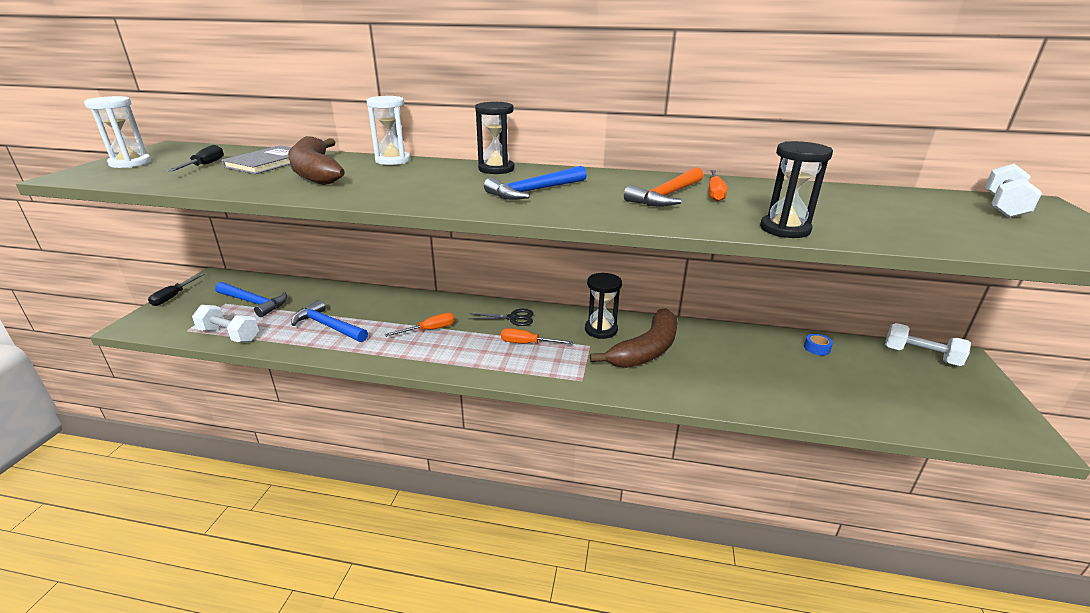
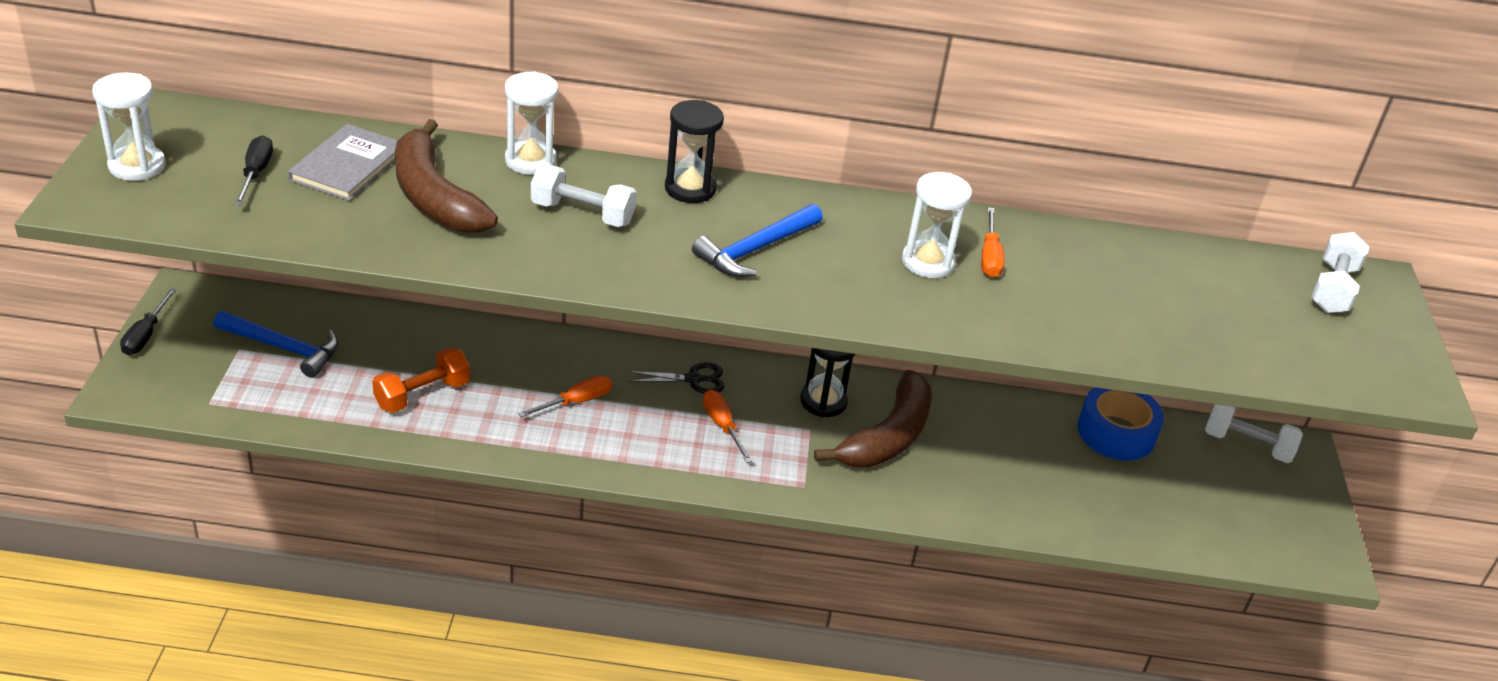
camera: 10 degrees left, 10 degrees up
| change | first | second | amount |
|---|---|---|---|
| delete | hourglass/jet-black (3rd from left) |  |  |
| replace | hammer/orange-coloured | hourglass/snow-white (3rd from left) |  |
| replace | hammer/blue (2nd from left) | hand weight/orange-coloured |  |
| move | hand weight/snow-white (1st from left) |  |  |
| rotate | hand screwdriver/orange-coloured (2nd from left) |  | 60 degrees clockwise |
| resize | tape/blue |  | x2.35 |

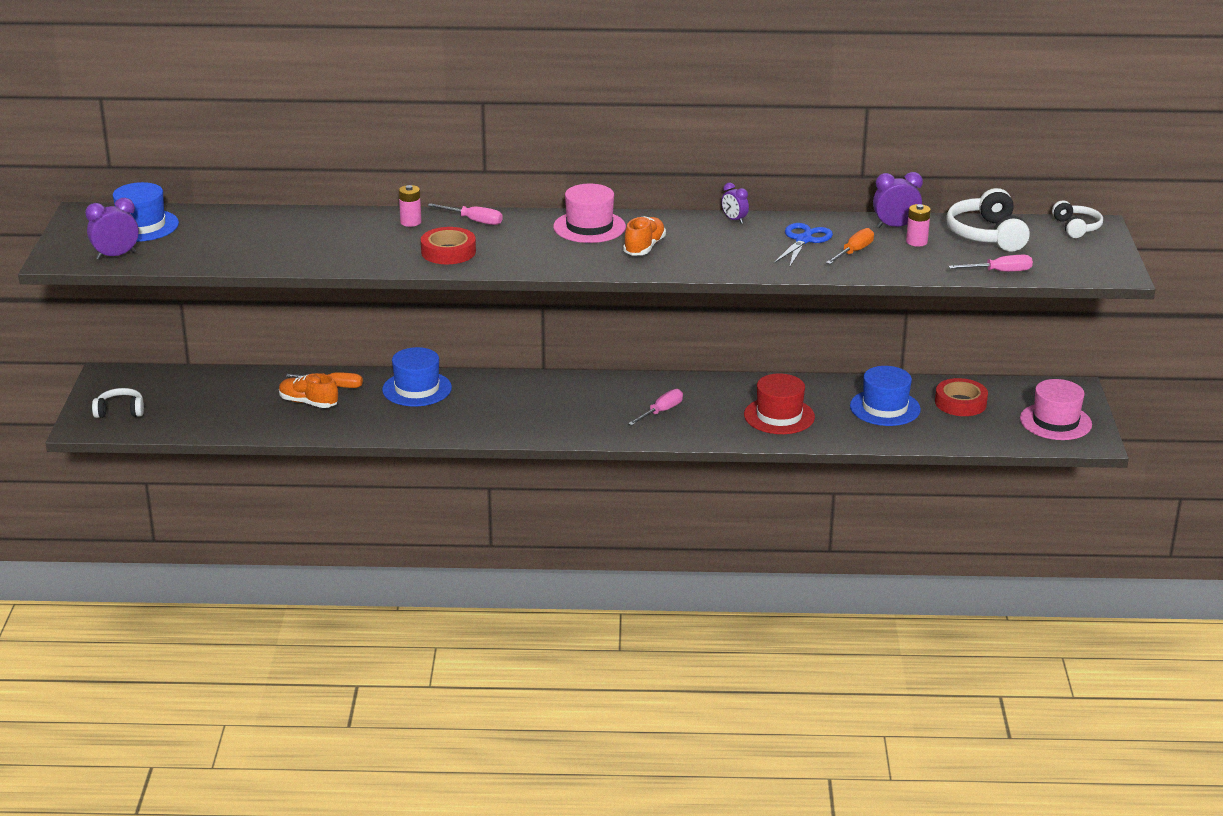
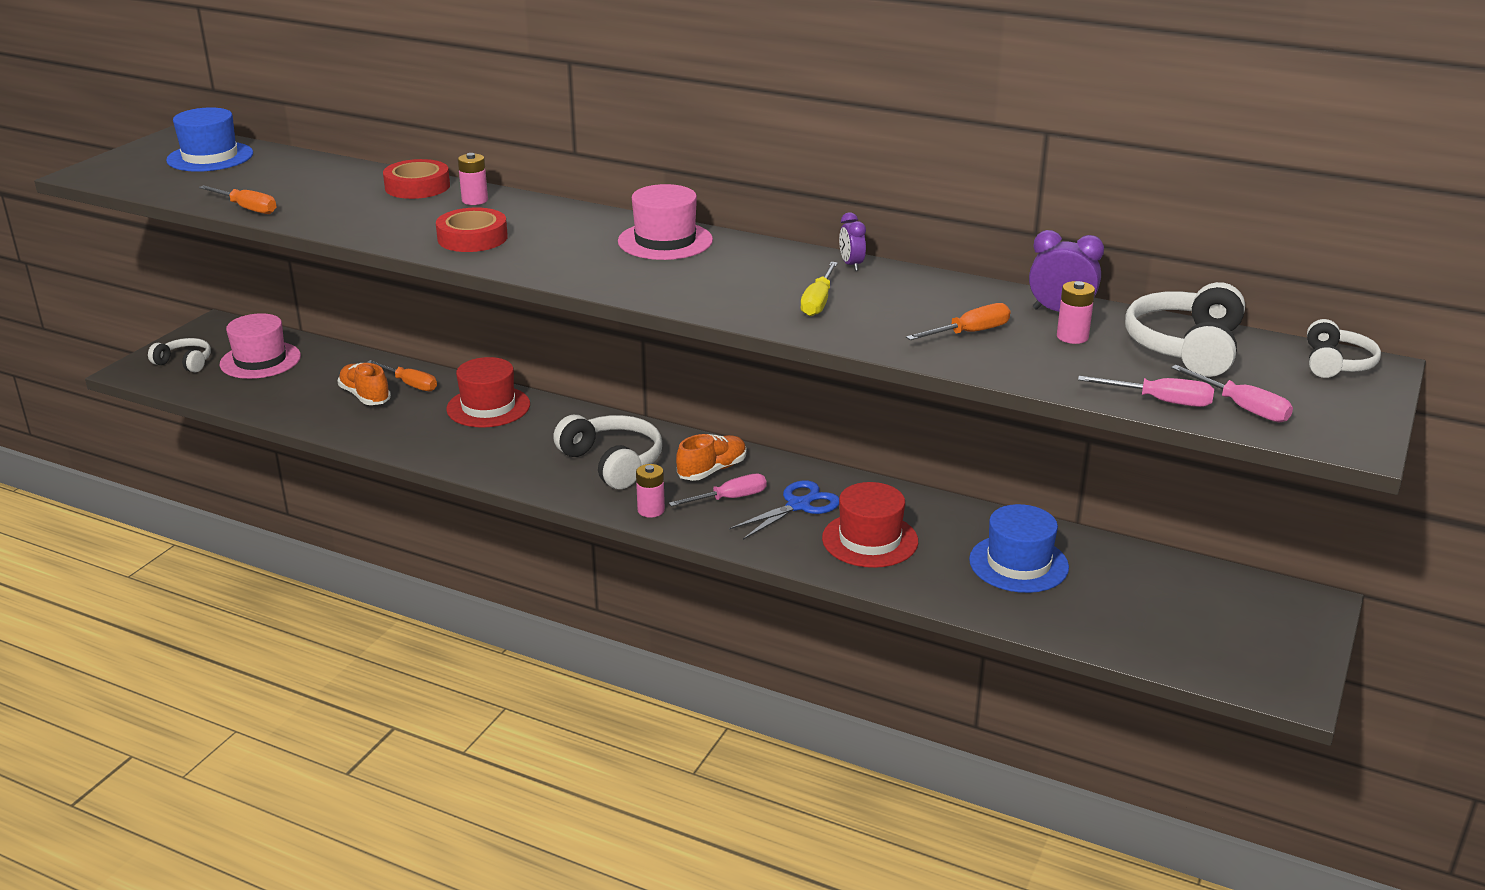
camera: 25 degrees right, 0 degrees up
| change | first | second | amount |
|---|---|---|---|
| delete | bedside clock/violet (1st from left) |  |  |
| move | hand screwdriver/rose-pink (1st from left in the first image) | hand screwdriver/rose-pink (3rd from left) |  |
| move | sneaker/orange-coloured (2nd from left) |  |  |
| move | pair of scissors/blue |  |  |
| recolor | top hat/blue (2nd from left) | top hat/red (1st from left) |  |
| move | tape/red (2nd from left in the first image) | tape/red (1st from left) |  |
| move | top hat/rose-pink (2nd from left in the first image) | top hat/rose-pink (1st from left) |  |
| insert |  | hand screwdriver/orange-coloured (1st from left) |  |
| insert |  | hand screwdriver/bright yellow |  |
| insert |  | headset/snow-white (2nd from left) |  |
| insert |  | power cell/rose-pink (2nd from left) |  |

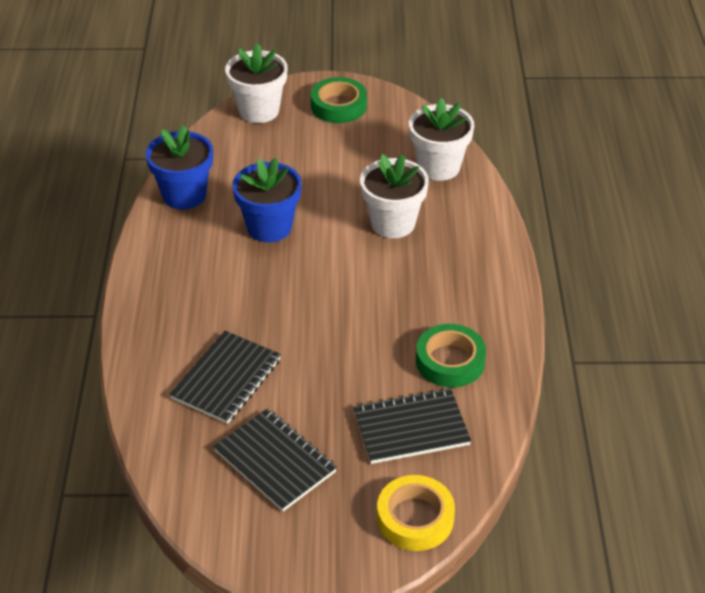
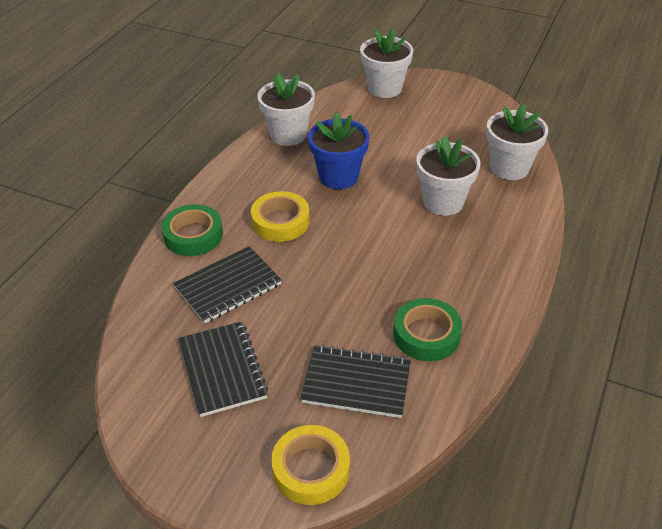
camera: 25 degrees right, 0 degrees up
| change | first | second | amount |
|---|---|---|---|
| move | tape/green (1st from left) |  |  |
| recolor | plant pot/blue (1st from left) | plant pot/snow-white (1st from left) |  |
| insert |  | tape/bright yellow (1st from left) |  |

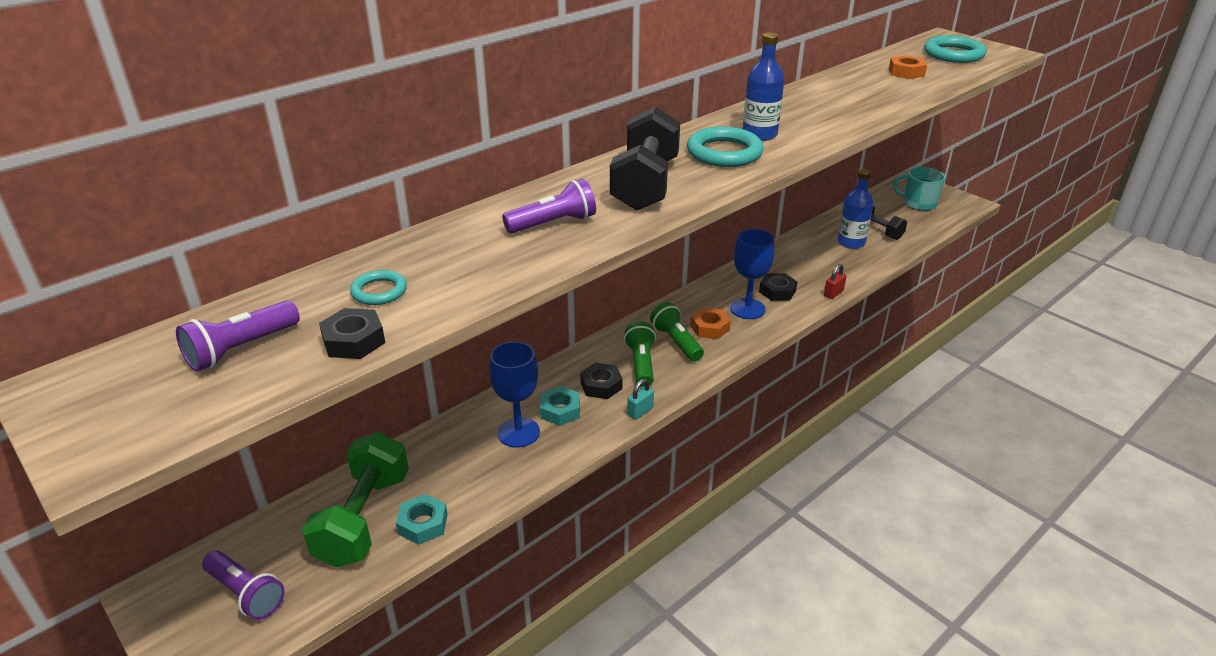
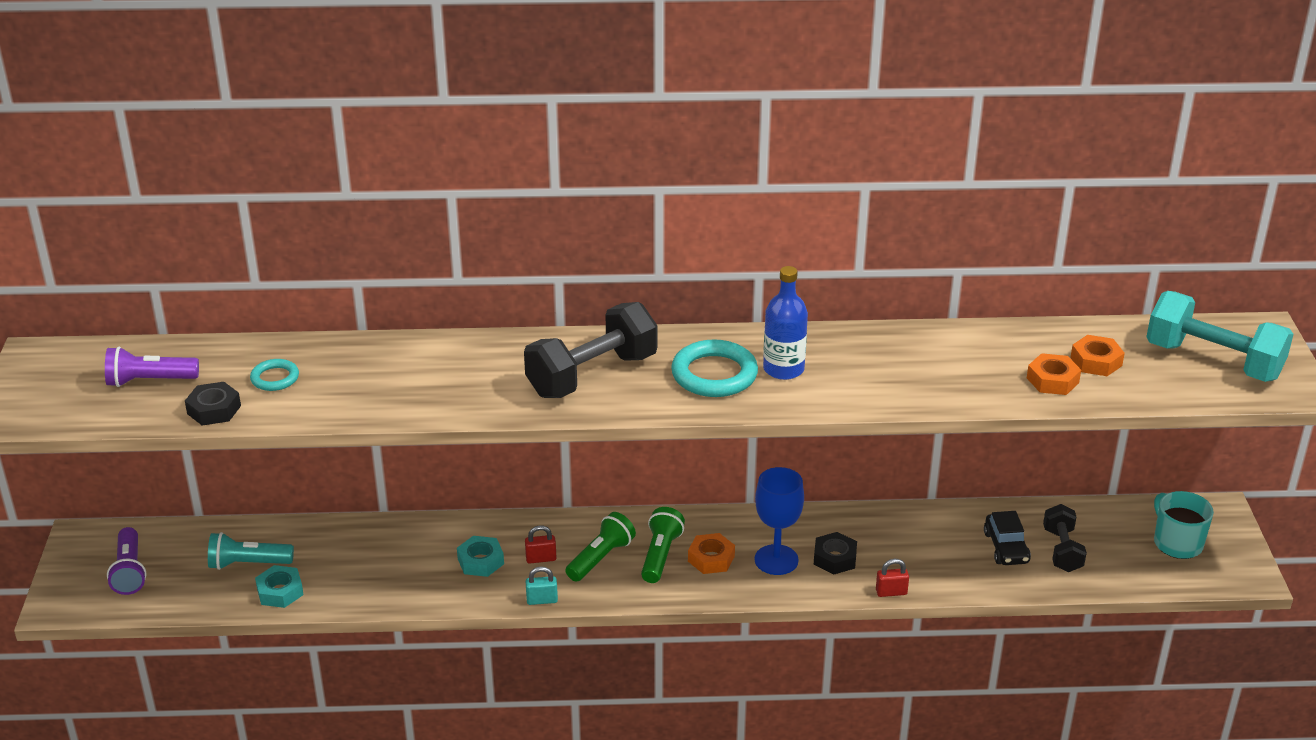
camera: 40 degrees right, 0 degrees up
| change | first | second | amount |
|---|---|---|---|
| replace | hoop/turquoise (3rd from left) | hand weight/turquoise |  |
| replace | bottle/blue (2nd from left) | car/jet-black |  |
| delete | torch/violet (3rd from left) |  |  |
| delete | chalice/blue (1st from left) |  |  |
| replace | hexagon nut/jet-black (2nd from left) | padlock/red (1st from left) |  |
| replace | hand weight/green | torch/turquoise |  |
| insert |  | hexagon nut/orange-coloured (2nd from left) |  |

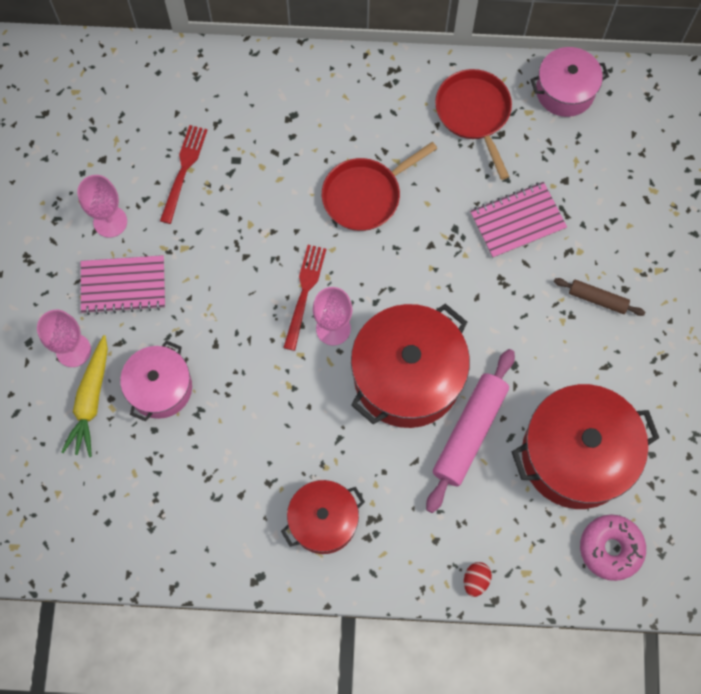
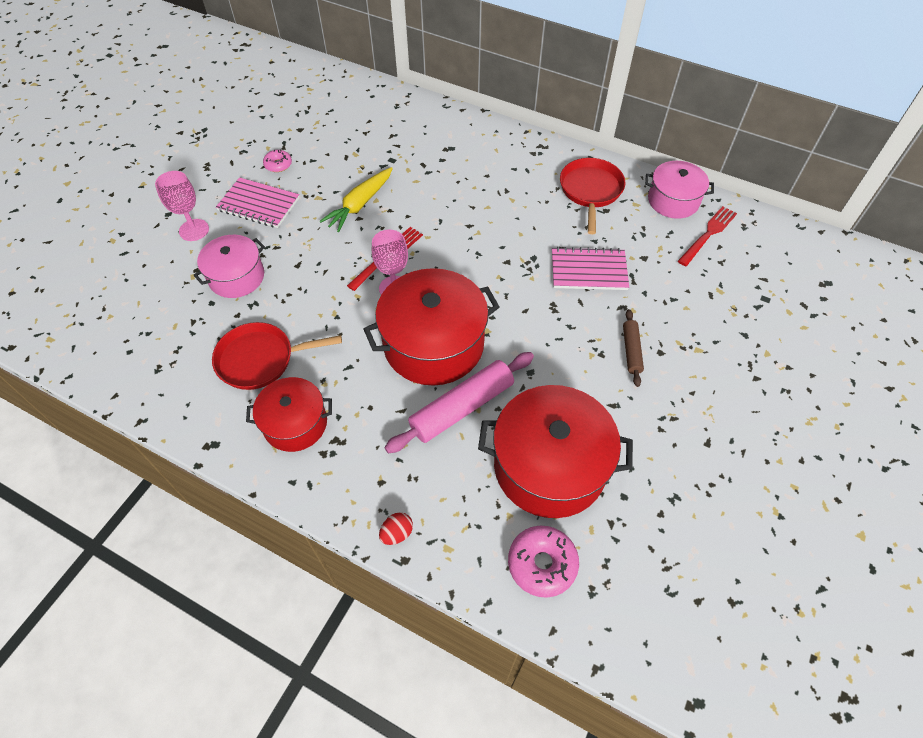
camera: 25 degrees right, 15 degrees down
| change | first | second | amount |
|---|---|---|---|
| move | dinner fork/red (1st from left in the first image) | dinner fork/red (2nd from left) |  |
| move | frying pan/red (1st from left) |  |  |
| replace | chalice/rose-pink (2nd from left) | glazed donut/rose-pink (1st from left) |  |
| rotate | dough roller/brown |  | 45 degrees clockwise |
| move | root vegetable/bright yellow |  |  |

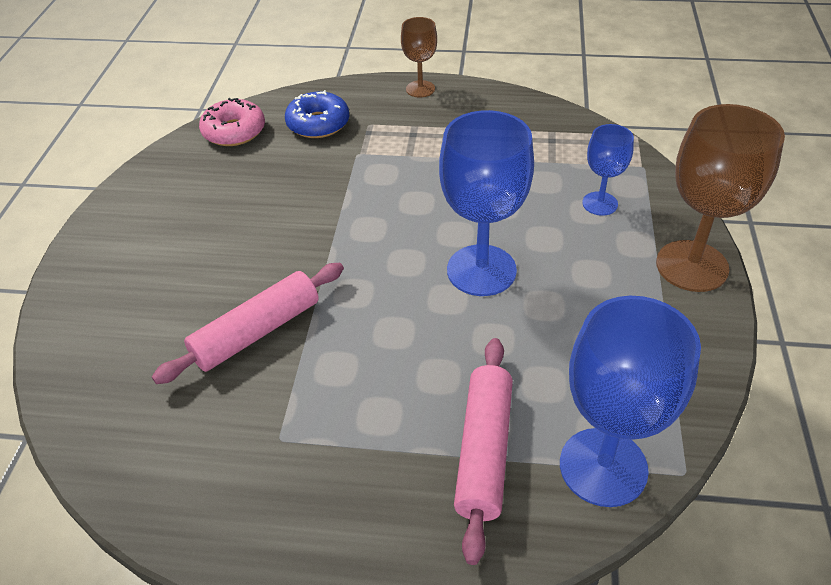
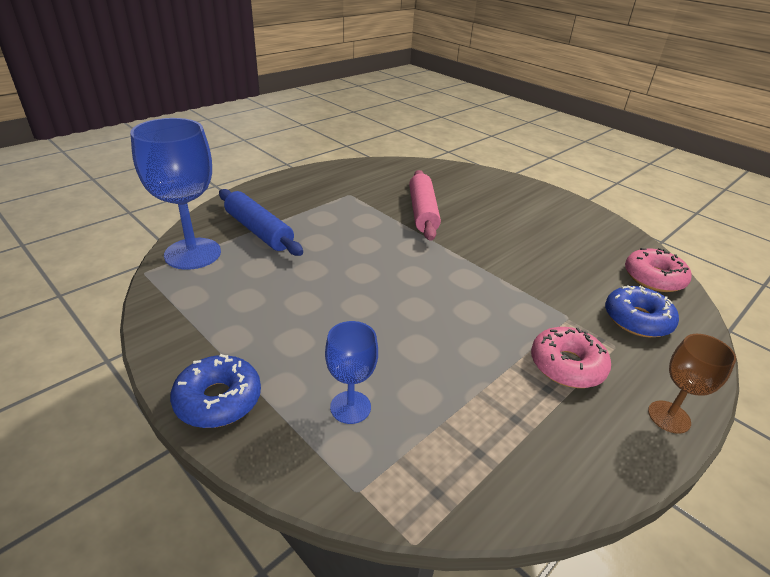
camera: 125 degrees right, 10 degrees down
| change | first | second | amount |
|---|---|---|---|
| replace | chalice/brown (2nd from left) | glazed donut/blue (1st from left) |  |
| delete | chalice/blue (1st from left) |  |  |
| recolor | dough roller/rose-pink (2nd from left) | dough roller/blue |  |
| insert |  | glazed donut/rose-pink (1st from left) |  |

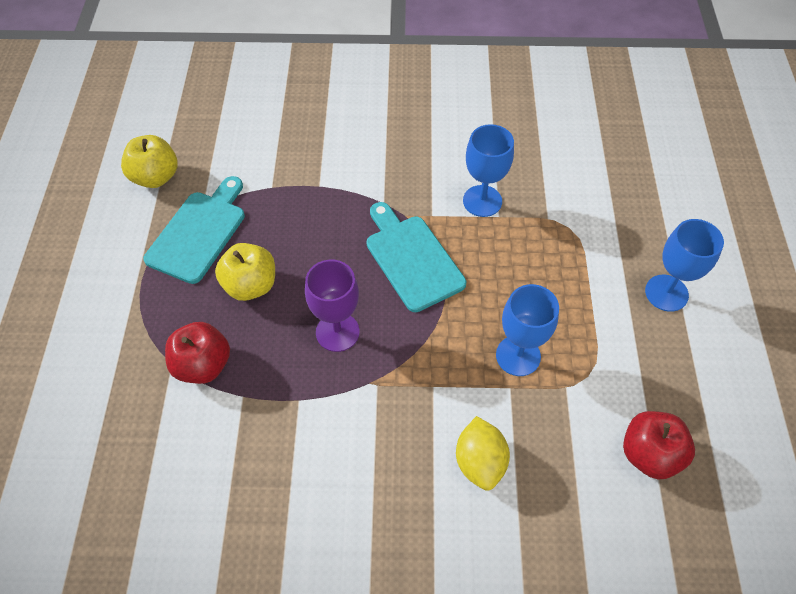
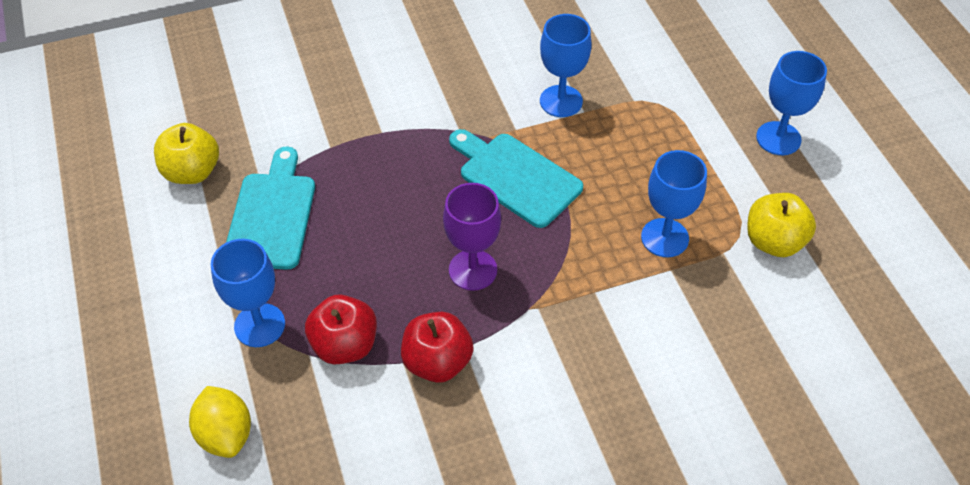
camera: 20 degrees left, 5 degrees down
| change | first | second | amount |
|---|---|---|---|
| move | toy apple/bright yellow (2nd from left) |  |  |
| move | toy apple/red (2nd from left) |  |  |
| move | citrus fruit/bright yellow |  |  |
| insert |  | chalice/blue (1st from left) |  |

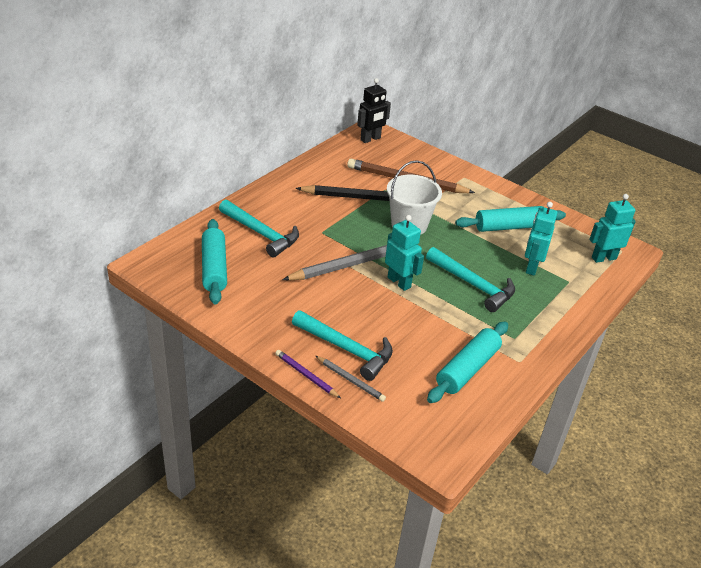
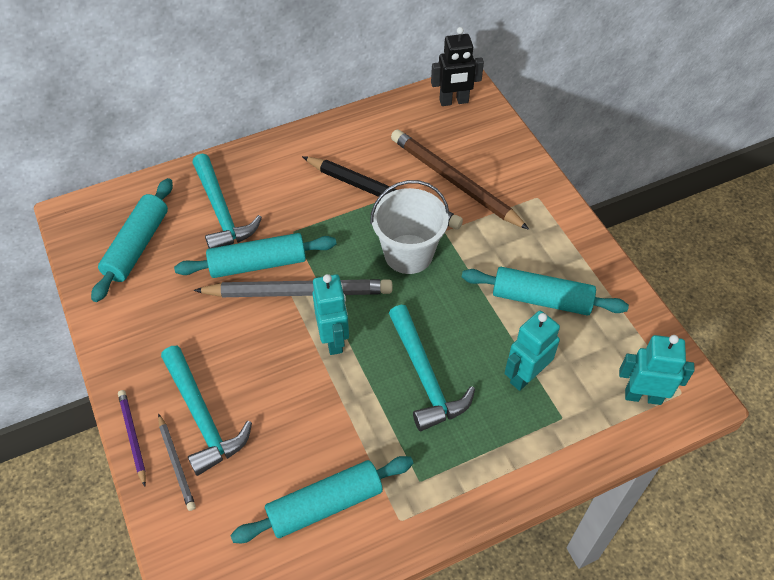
camera: 30 degrees right, 15 degrees up
| change | first | second | amount |
|---|---|---|---|
| insert |  | dough roller/turquoise (2nd from left) |  |

